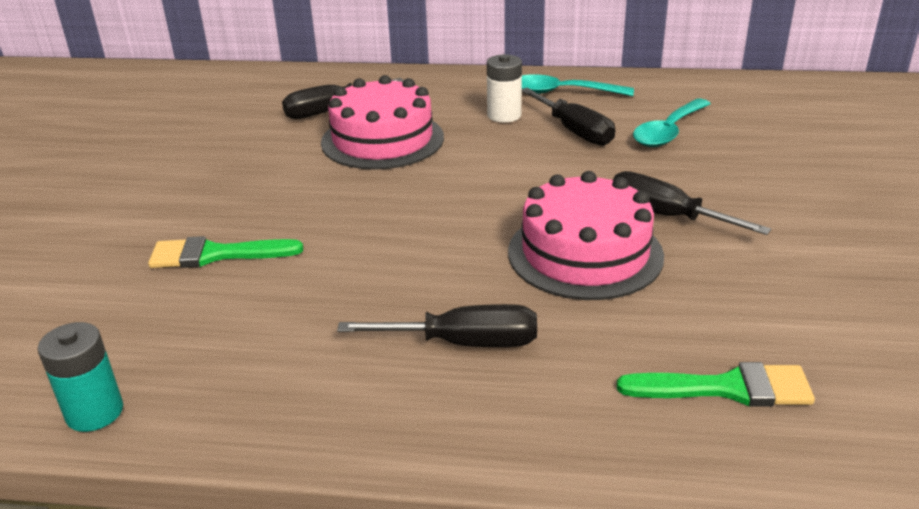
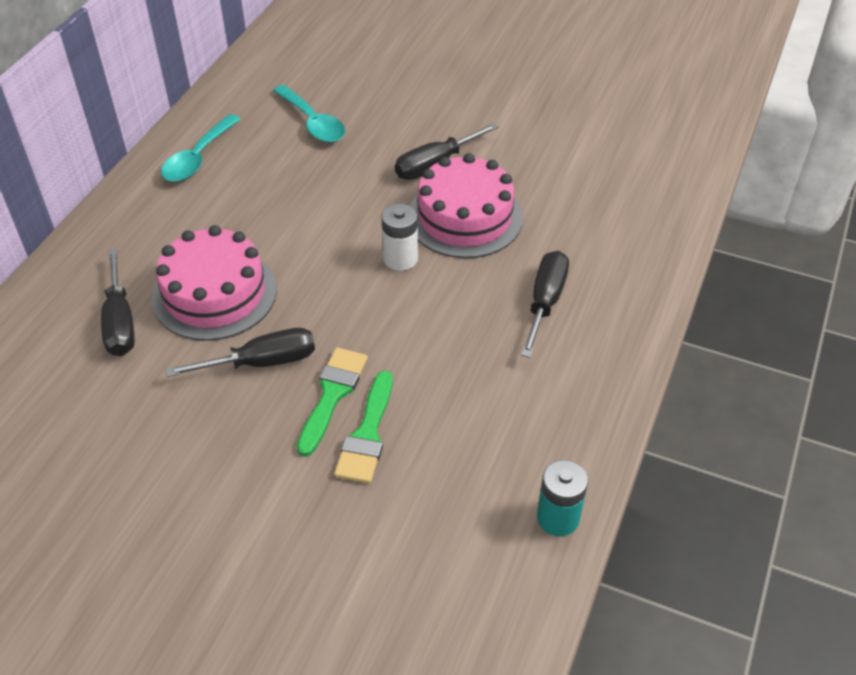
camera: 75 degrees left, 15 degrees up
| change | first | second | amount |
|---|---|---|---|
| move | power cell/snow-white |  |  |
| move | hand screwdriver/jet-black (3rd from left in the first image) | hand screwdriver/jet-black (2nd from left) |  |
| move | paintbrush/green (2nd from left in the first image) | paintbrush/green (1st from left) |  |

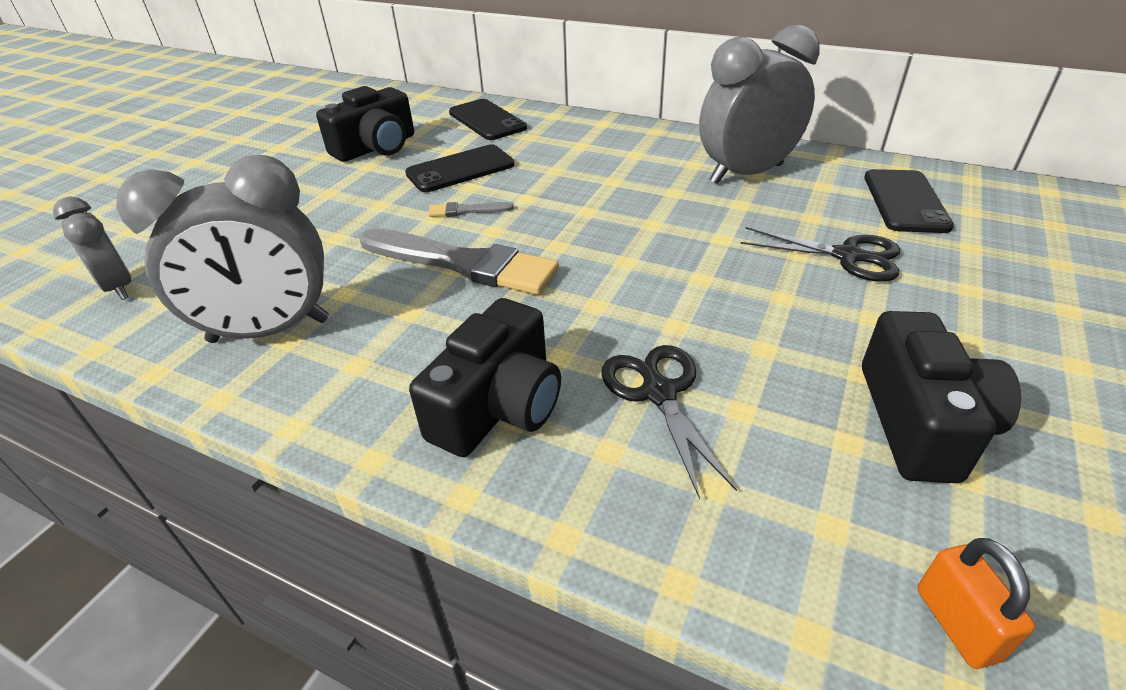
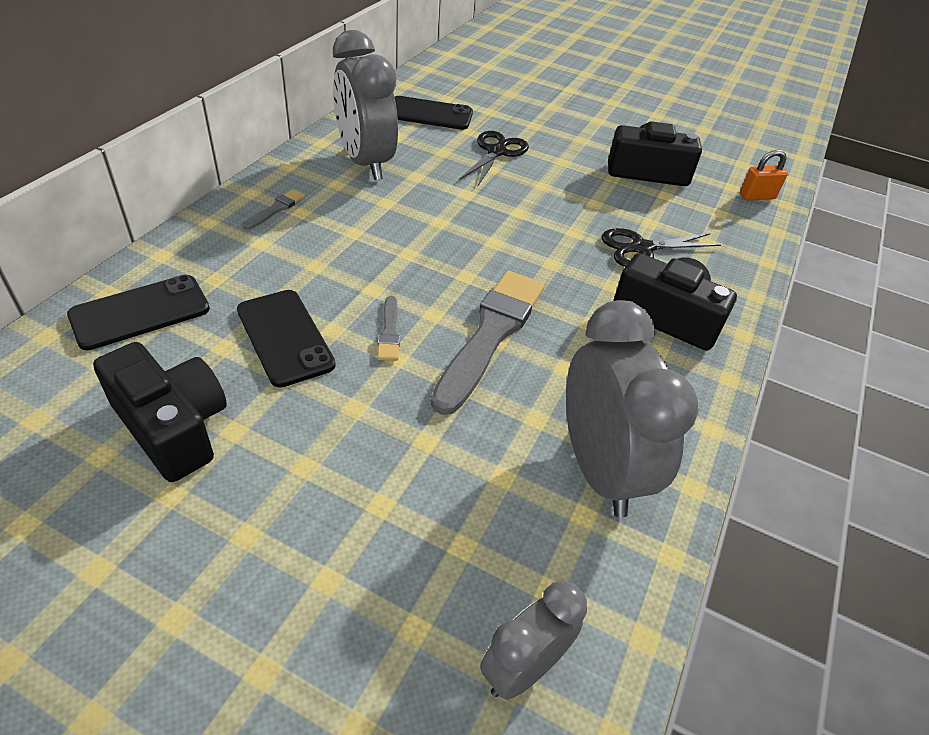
camera: 95 degrees left, 5 degrees up
| change | first | second | amount |
|---|---|---|---|
| insert |  | paintbrush/grey (1st from left) |  |

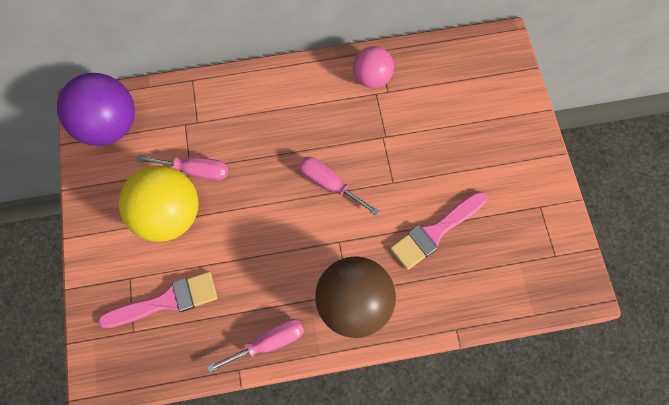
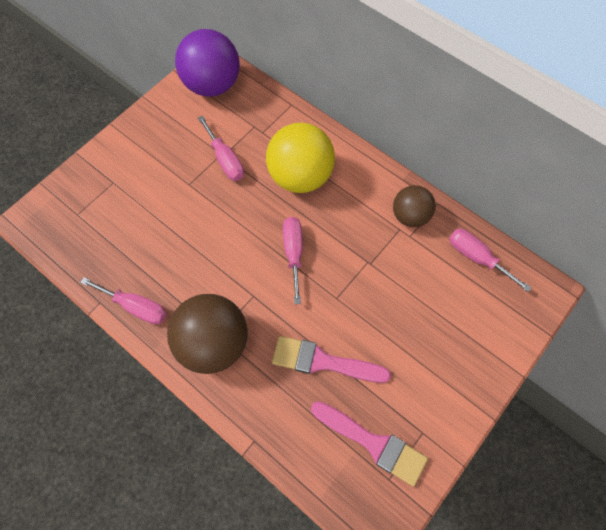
camera: 50 degrees right, 5 degrees down
| change | first | second | amount |
|---|---|---|---|
| recolor | ball/rose-pink | ball/brown (2nd from left) |  |
| move | ball/bright yellow |  |  |
| move | paintbrush/rose-pink (1st from left in the first image) | paintbrush/rose-pink (2nd from left) |  |
| insert |  | hand screwdriver/rose-pink (4th from left) |  |

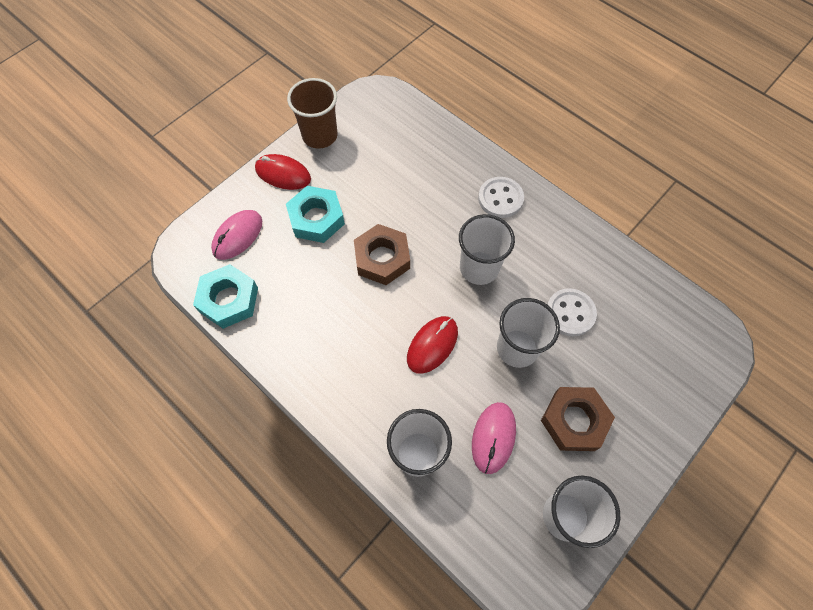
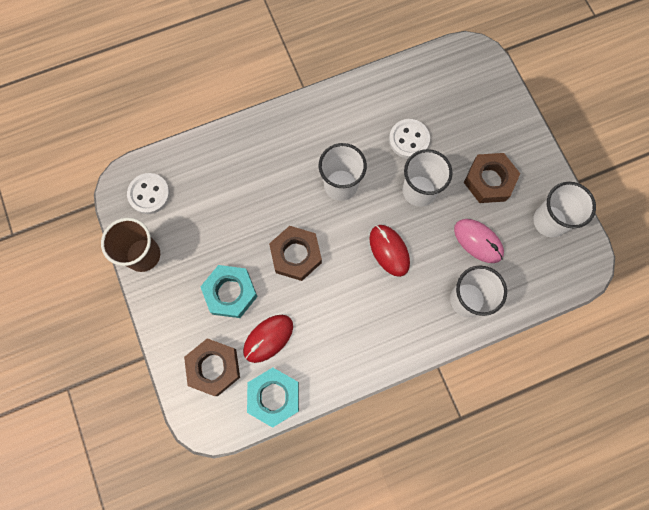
camera: 65 degrees left, 10 degrees up
| change | first | second | amount |
|---|---|---|---|
| move | mouse/red (1st from left) |  |  |
| move | shirt button/snow-white (1st from left) |  |  |
| replace | mouse/rose-pink (1st from left) | hexagon nut/brown (1st from left) |  |

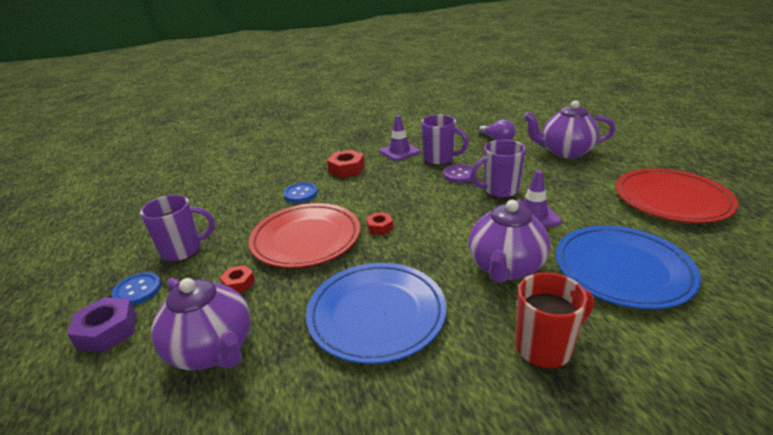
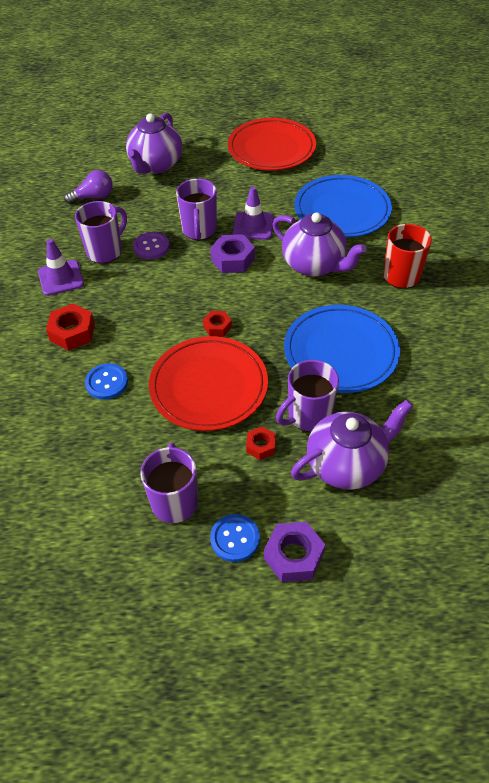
camera: 75 degrees left, 20 degrees up
| change | first | second | amount |
|---|---|---|---|
| insert |  | hexagon nut/violet (1st from left) |  |
| insert |  | tea mug/violet (4th from left) |  |

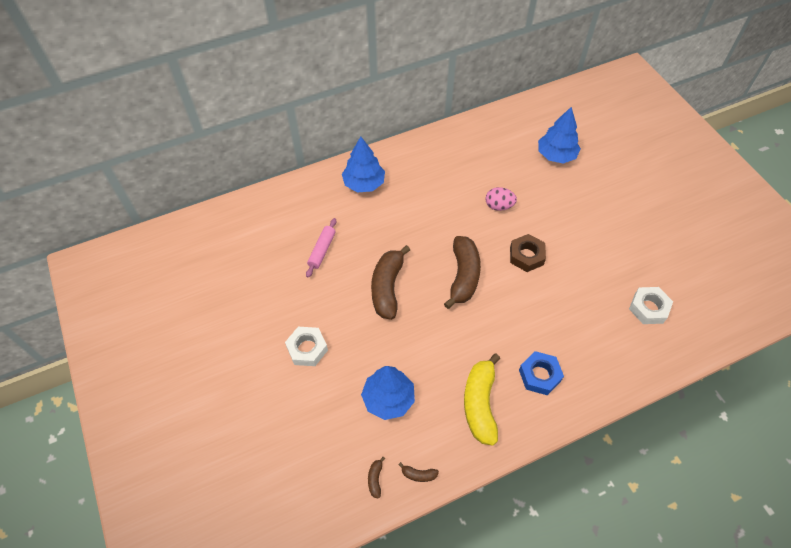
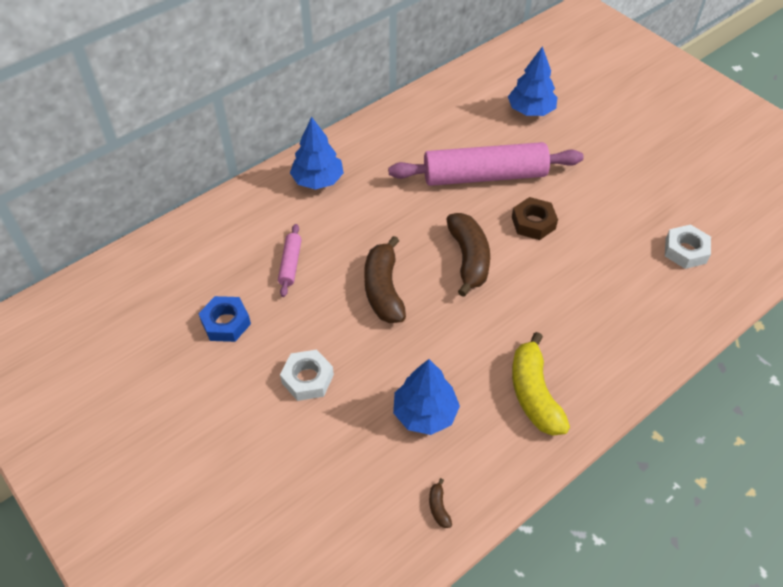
camera: 15 degrees left, 5 degrees down
| change | first | second | amount |
|---|---|---|---|
| replace | egg shape/rose-pink | dough roller/rose-pink (2nd from left) |  |
| move | hexagon nut/blue |  |  |
| delete | banana/brown (3rd from left) |  |  |

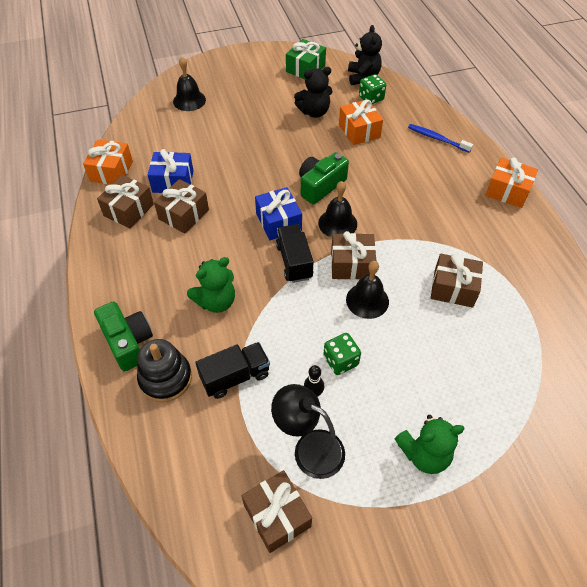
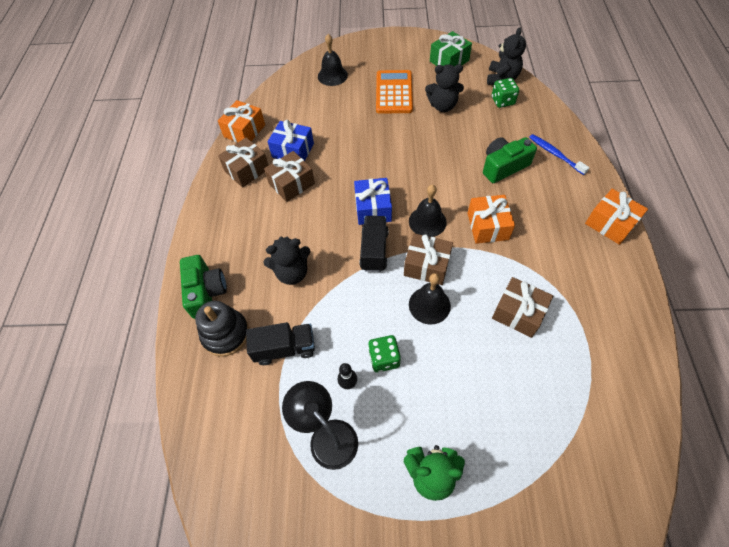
camera: 20 degrees right, 5 degrees up
| change | first | second | amount |
|---|---|---|---|
| move | present/orange-coloured (2nd from left) |  |  |
| move | camera/green (2nd from left) |  |  |
| recolor | teddy bear/green (1st from left) | teddy bear/jet-black (1st from left) |  |
| delete | present/brown (3rd from left) |  |  |
| insert |  | pocket calculator/orange-coloured |  |

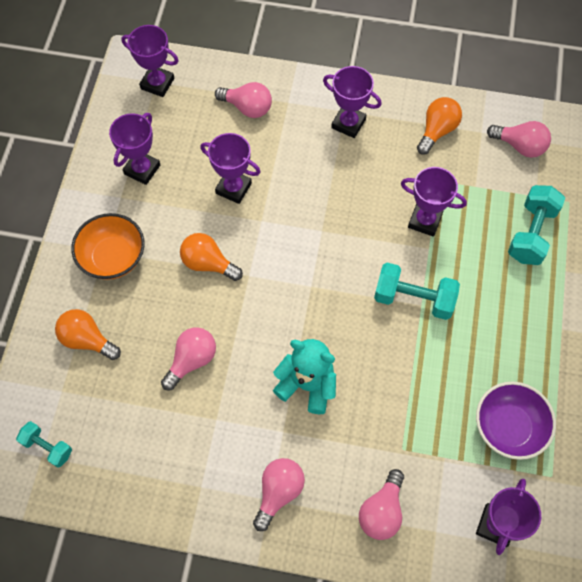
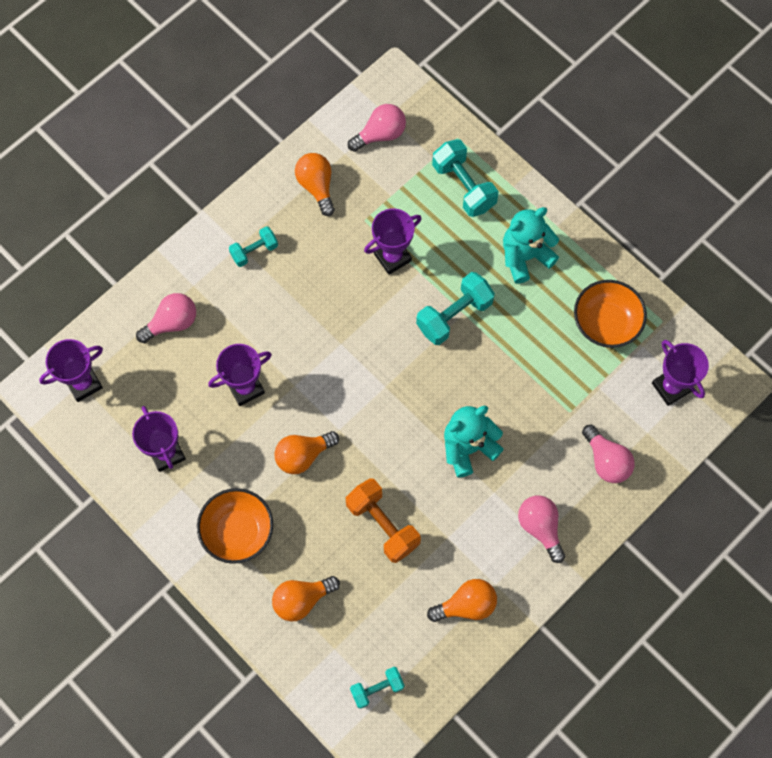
camera: 55 degrees left, 5 degrees up
| change | first | second | amount |
|---|---|---|---|
| replace | prize cup/violet (4th from left) | hand weight/turquoise (1st from left) |  |
| replace | light bulb/rose-pink (1st from left) | hand weight/orange-coloured |  |
| recolor | bowl/violet | bowl/orange-coloured (2nd from left) |  |
| insert |  | teddy bear/turquoise (2nd from left) |  |
| insert |  | light bulb/orange-coloured (4th from left) |  |

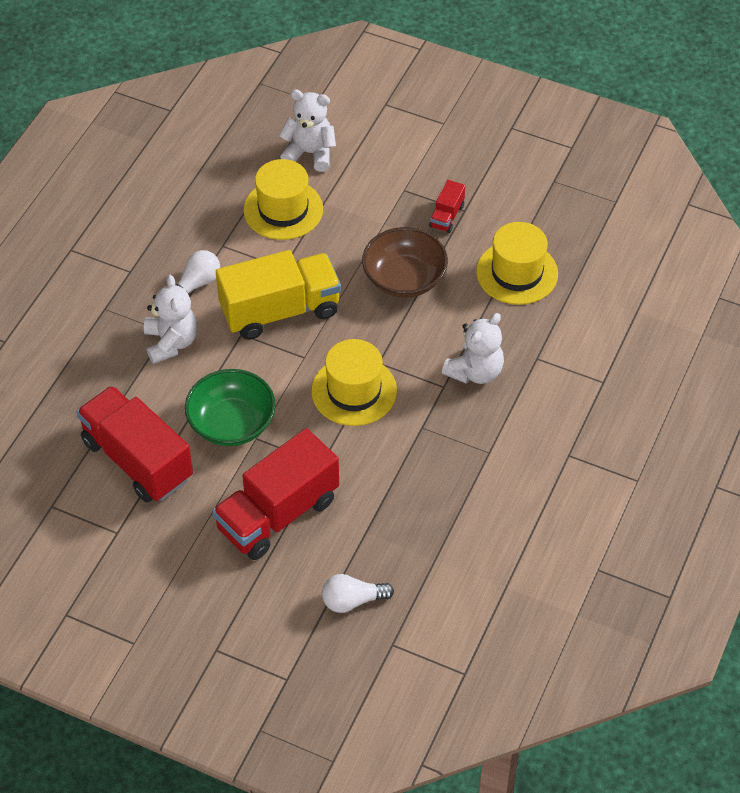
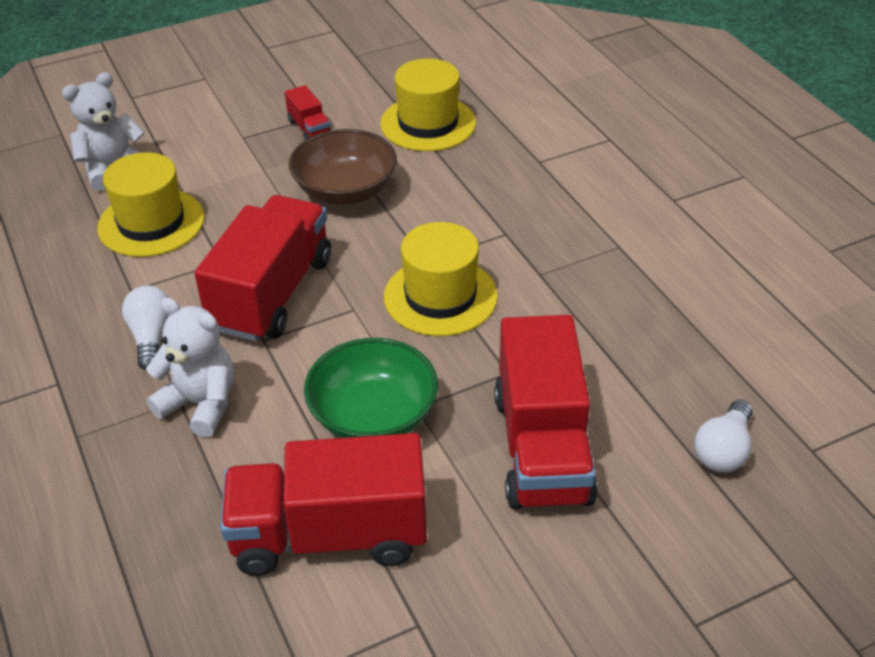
camera: 50 degrees left, 10 degrees down
| change | first | second | amount |
|---|---|---|---|
| recolor | toy truck/bright yellow | toy truck/red (1st from left) |  |
| delete | teddy bear/snow-white (3rd from left) |  |  |

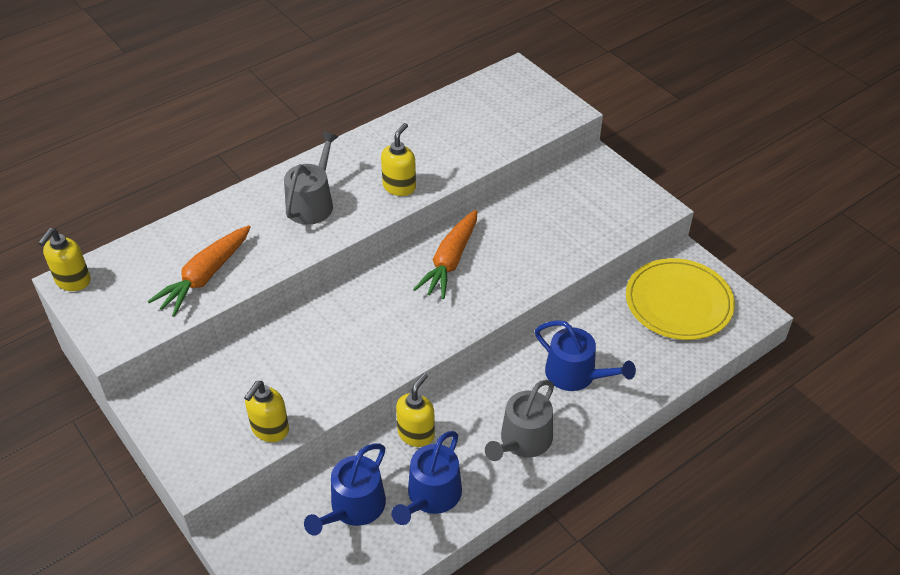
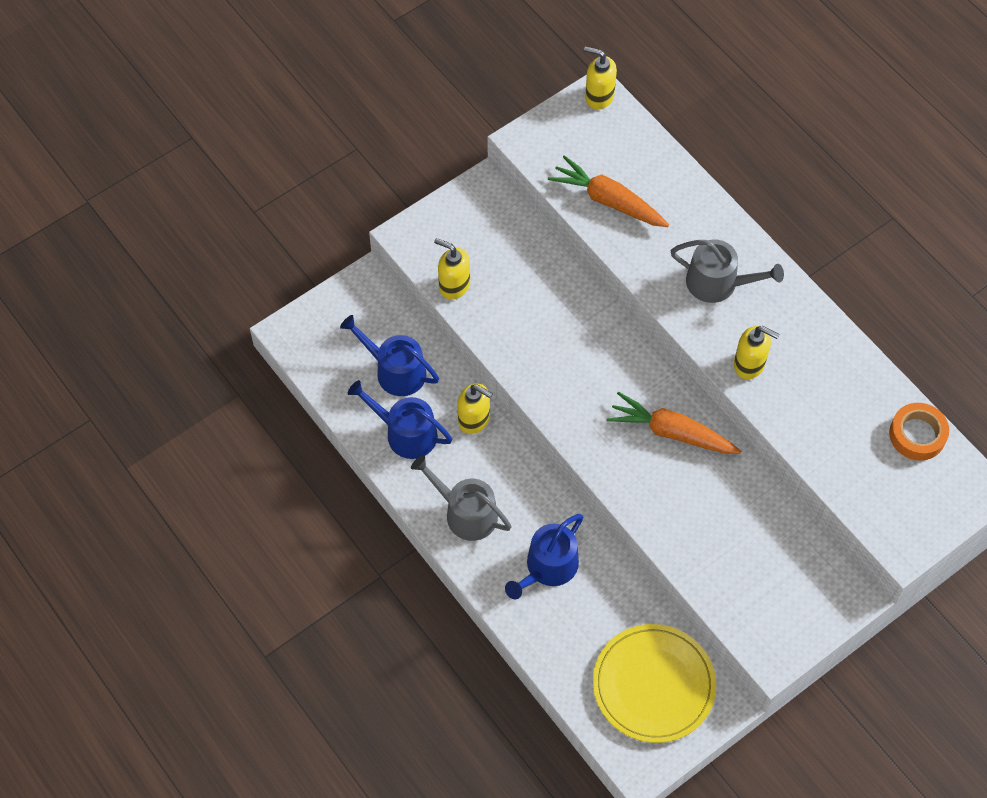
camera: 90 degrees right, 15 degrees up
| change | first | second | amount |
|---|---|---|---|
| insert |  | tape/orange-coloured |  |

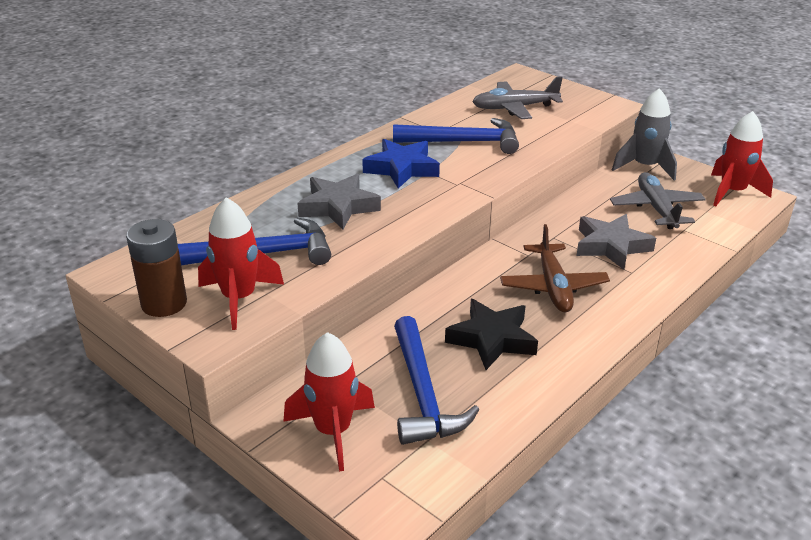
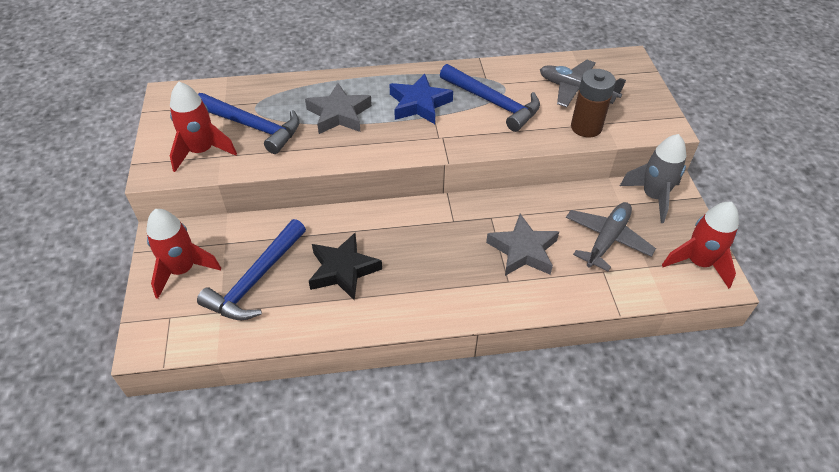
camera: 40 degrees right, 15 degrees up
| change | first | second | amount |
|---|---|---|---|
| move | power cell/brown |  |  |
| delete | aeroplane/brown |  |  |

